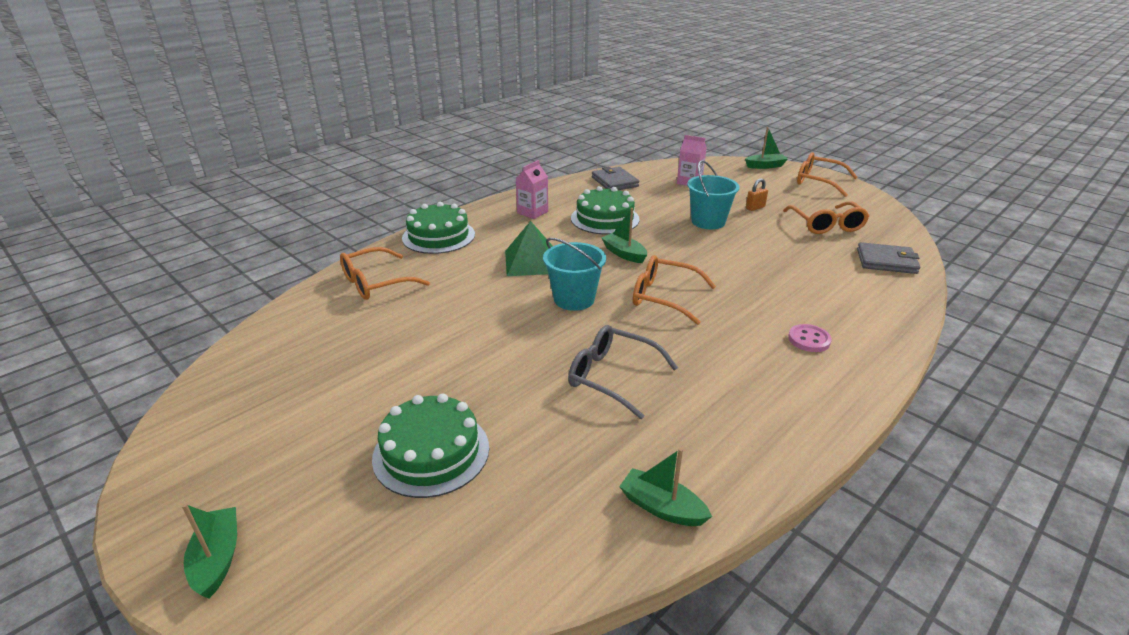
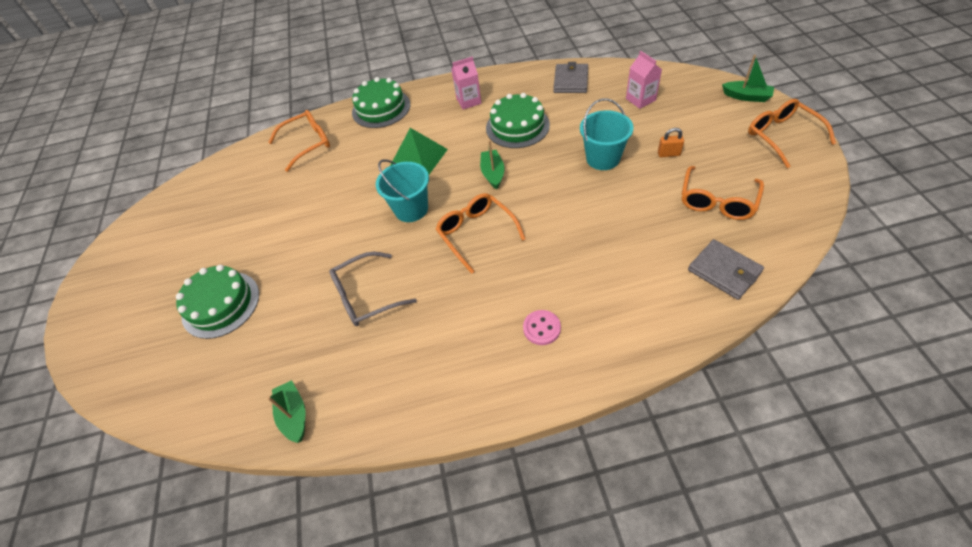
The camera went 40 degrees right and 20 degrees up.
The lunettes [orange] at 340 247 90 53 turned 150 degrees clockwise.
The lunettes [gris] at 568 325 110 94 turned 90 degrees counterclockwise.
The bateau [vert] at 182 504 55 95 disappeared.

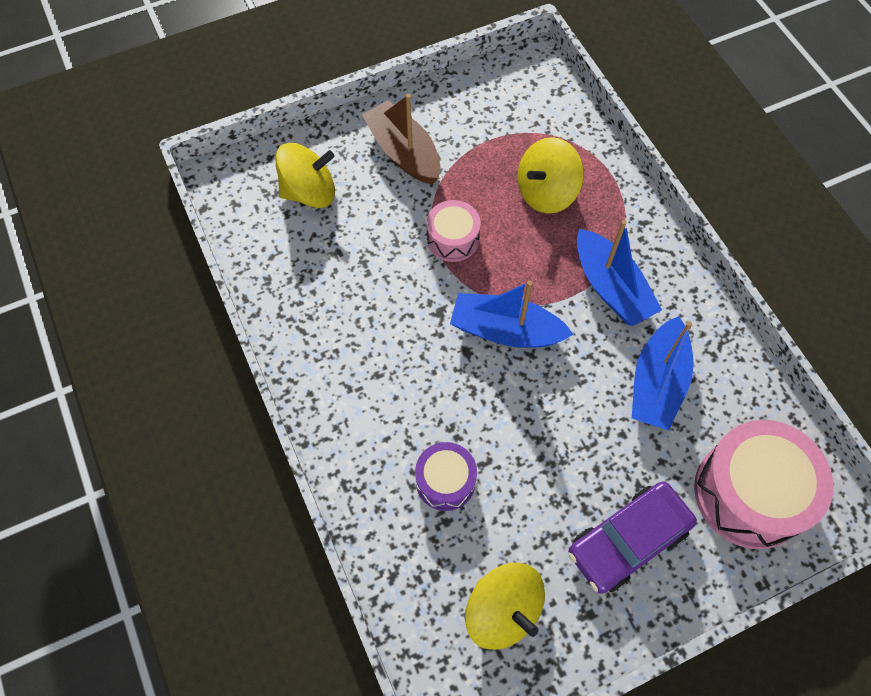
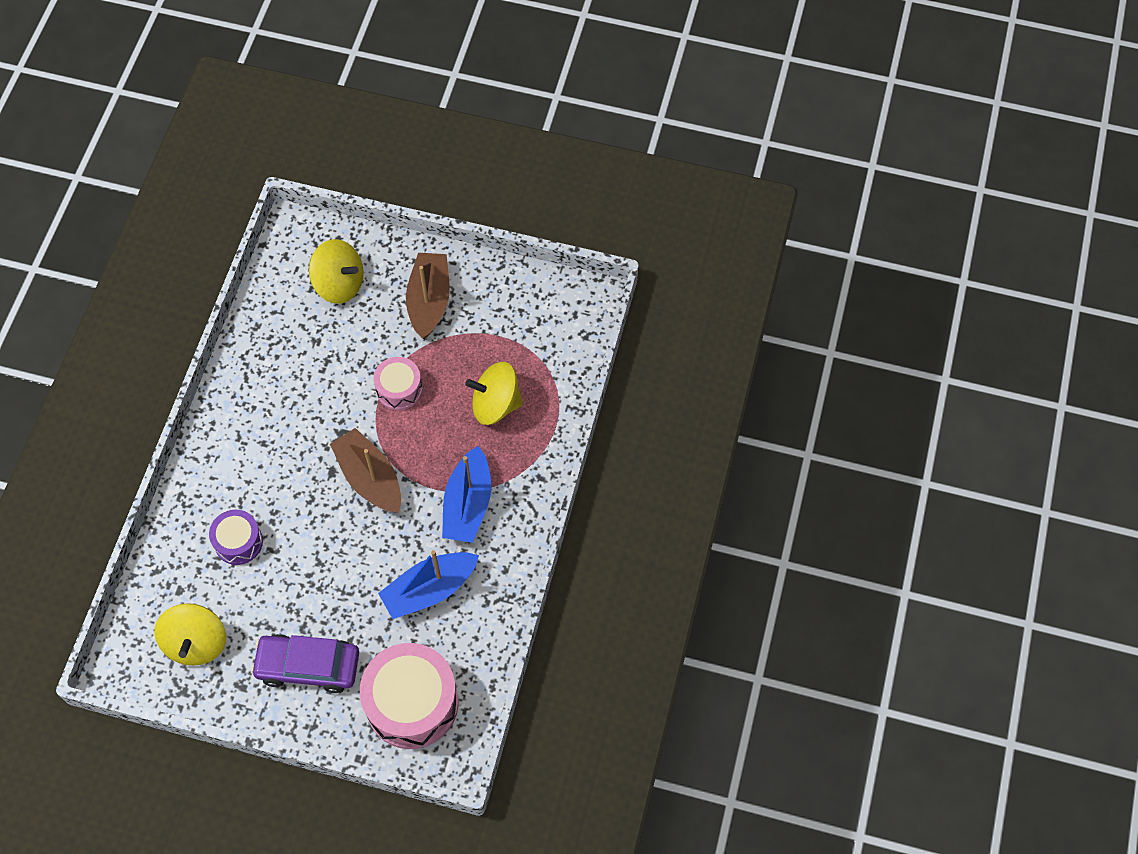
The camera went 40 degrees right and 0 degrees up.
The bateau [bleu] at 450 280 124 68 became the bateau [marron] at 330 428 71 85.

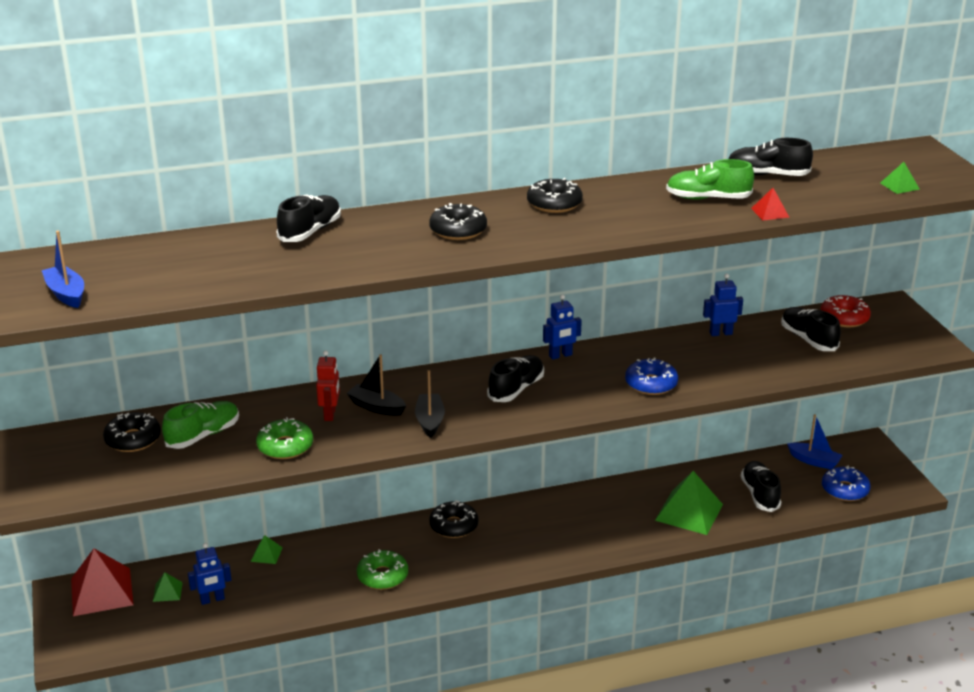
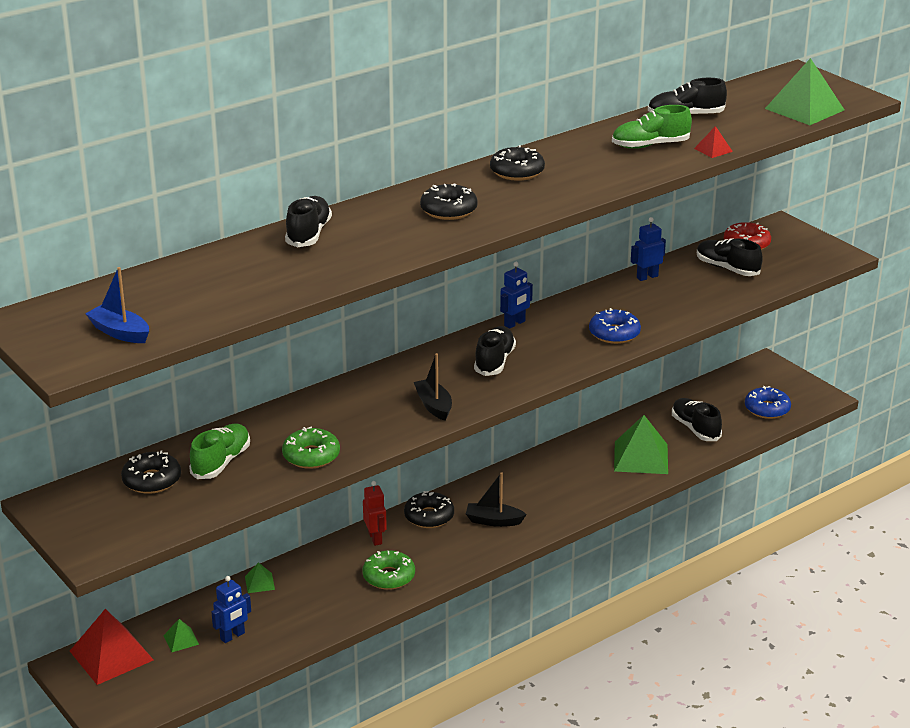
The camera went 20 degrees left and 0 degrees up.
The robot [rouge] moved from 316 350 24 71 to 363 481 24 65.
The bateau [noir] moved from 347 354 59 62 to 466 472 61 55.
The pyramide [vert] at 880 162 40 32 changed to 2.17 times the size.
The bateau [bleu] at 787 414 56 55 disappeared.

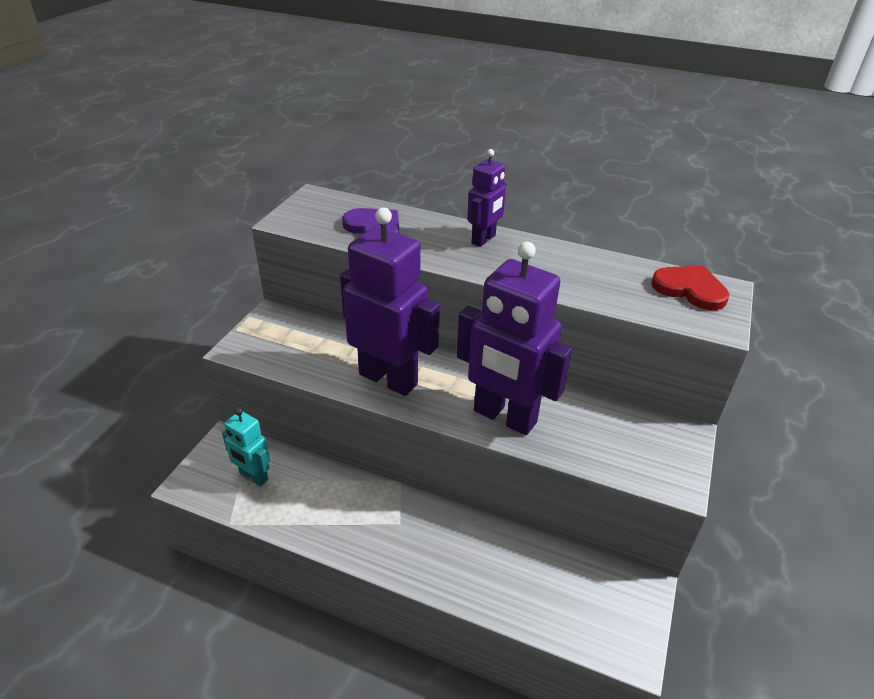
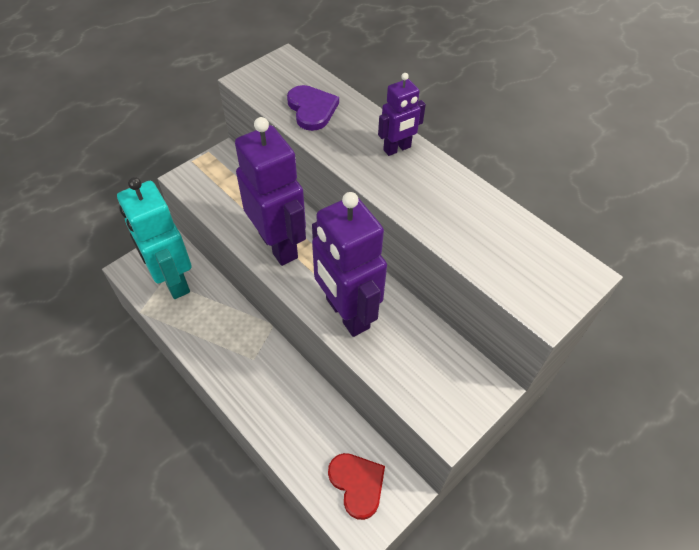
The camera went 25 degrees right and 15 degrees up.
The robot [turquoise] at 222 408 48 79 changed to 1.92 times the size.
The cœur [rouge] moved from 651 266 78 44 to 328 453 57 67.

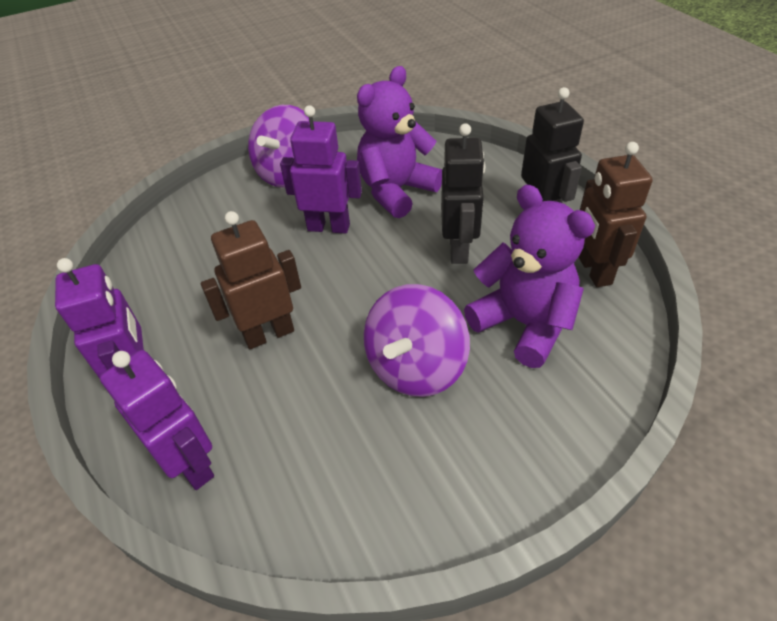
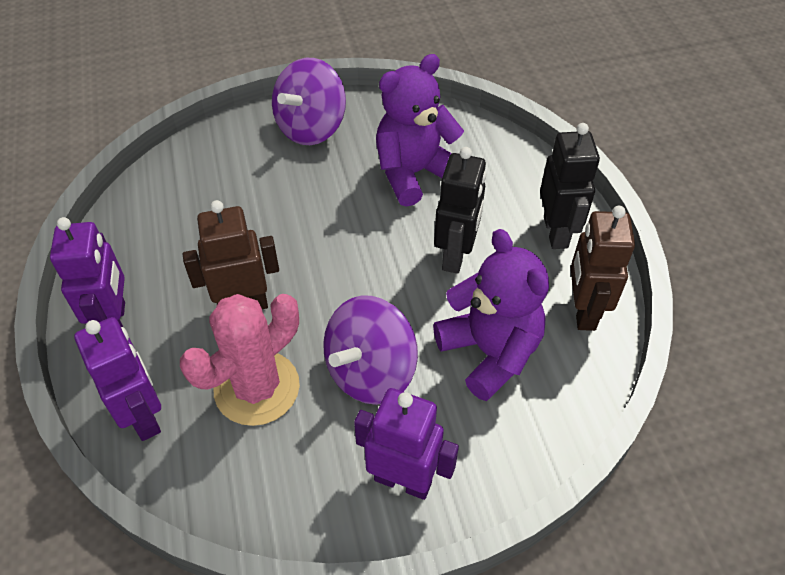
The camera went 10 degrees right and 5 degrees up.
The cactus [rose] at 180 294 120 132 appeared.
The robot [violet] moved from 280 105 82 129 to 354 388 105 112.

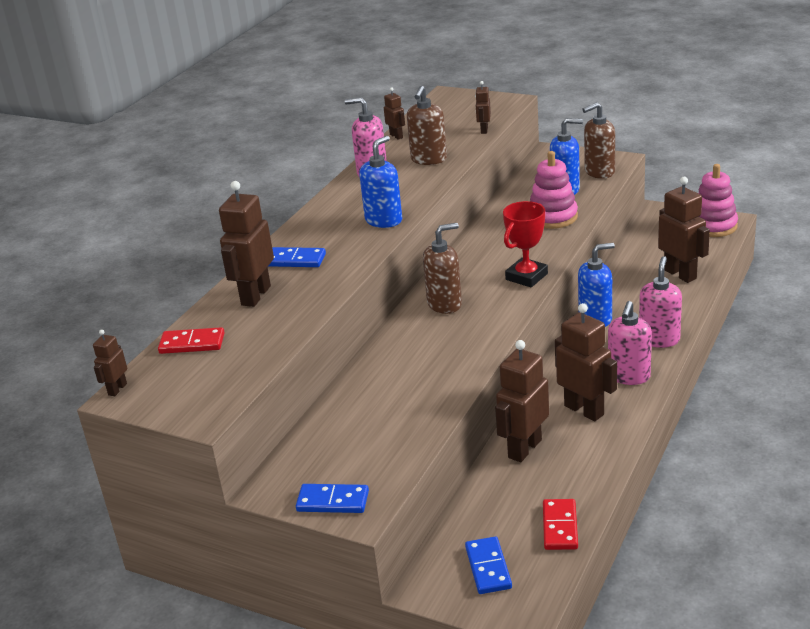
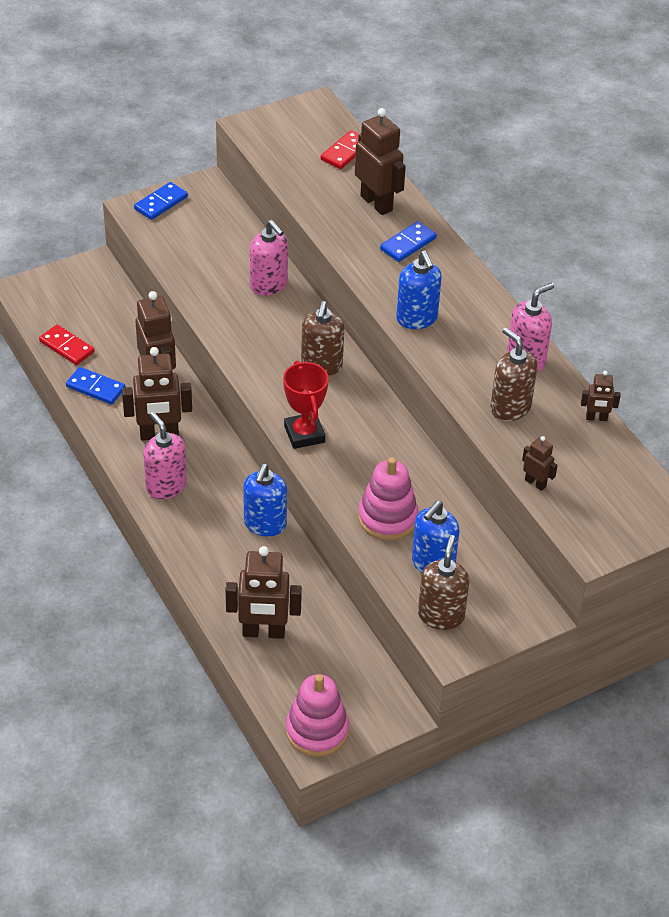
The camera went 120 degrees right and 15 degrees up.
The domino [bleu] moved from 465 536 47 58 to 66 367 59 38.
The distributeur de savon [rose] moved from 639 256 43 92 to 250 220 38 76.
The robot [marron] at 93 329 34 67 disappeared.

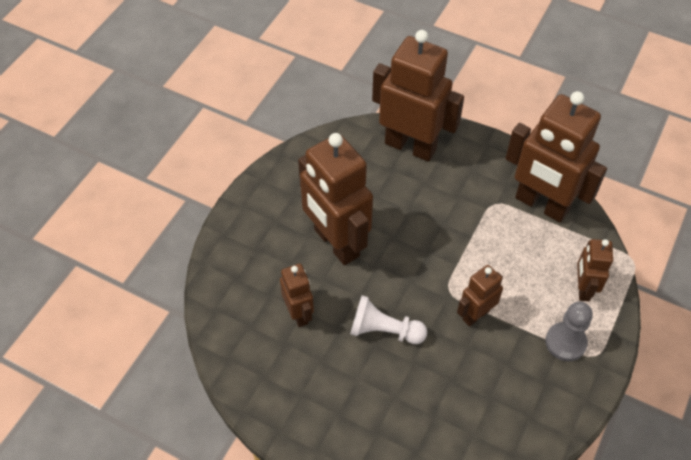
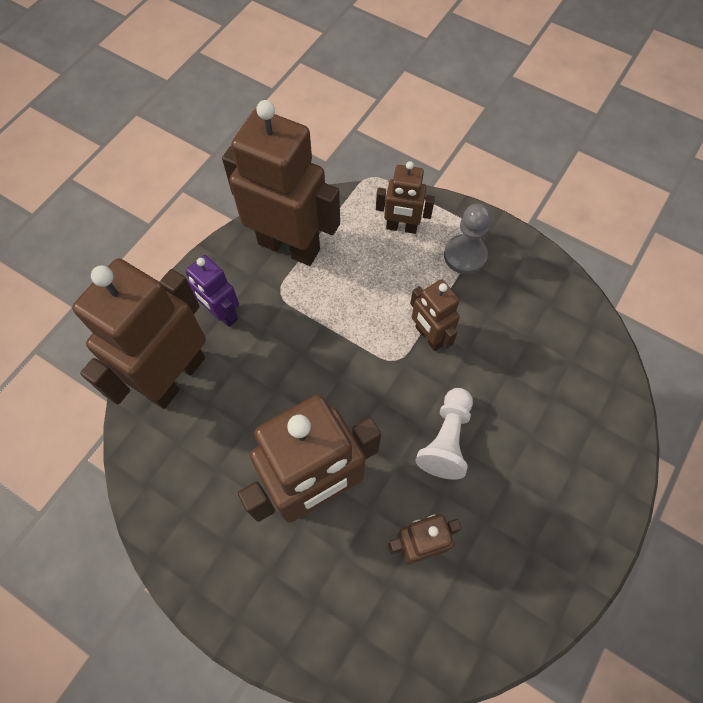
The camera went 85 degrees left and 10 degrees up.
The robot [violet] at 186 255 53 72 appeared.
The robot [marron] at 505 91 102 131 turned 105 degrees counterclockwise.

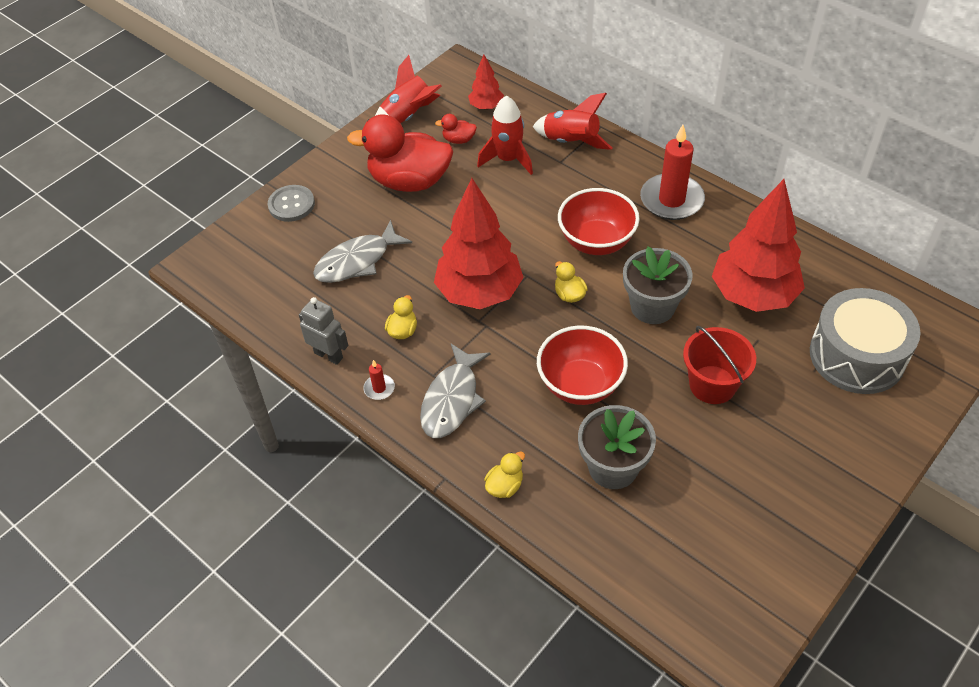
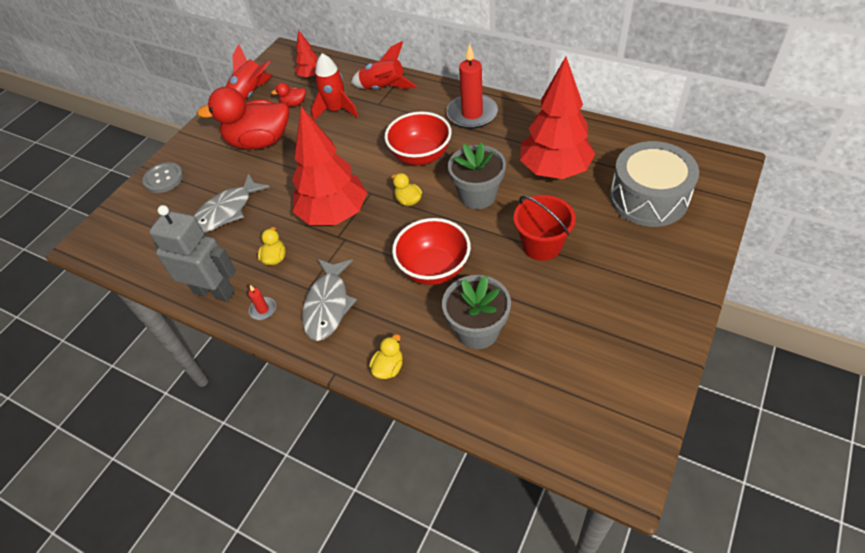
The camera went 10 degrees left and 0 degrees up.
The robot [gris] at 299 297 49 68 changed to 1.59 times the size.

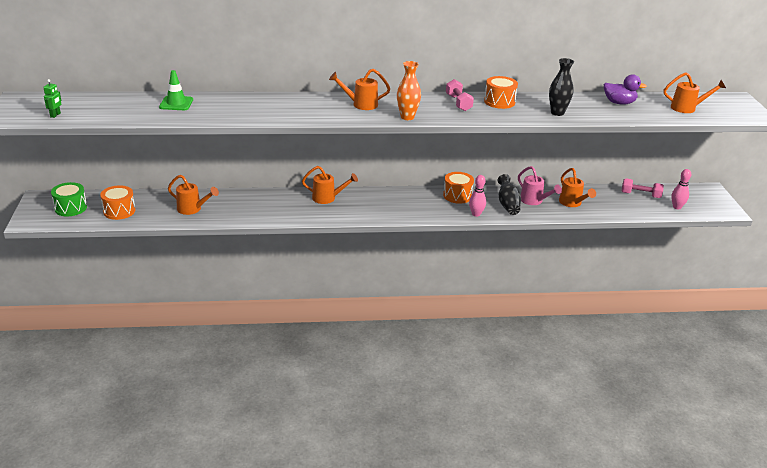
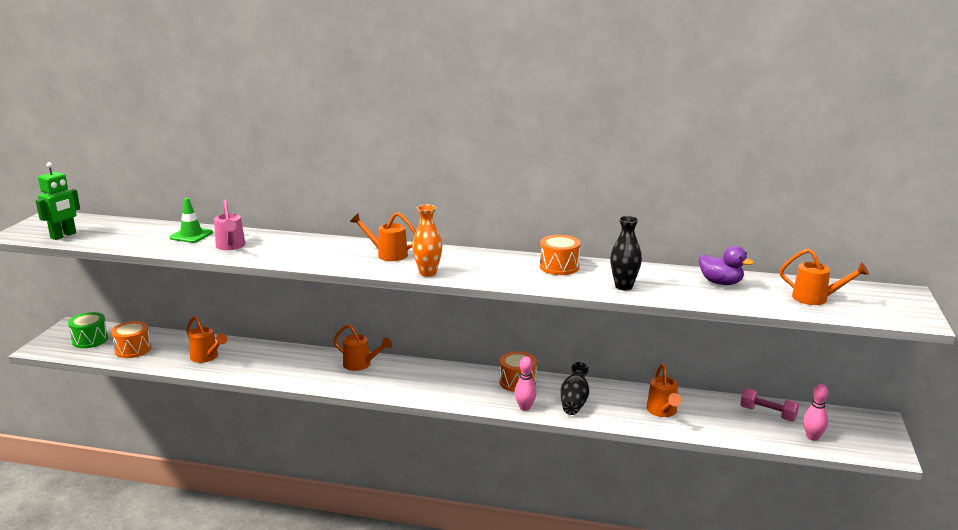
The camera went 20 degrees right and 10 degrees down.
The robot [vert] at 43 79 18 39 changed to 1.85 times the size.
The arrosoir [rose] moved from 518 166 44 39 to 214 200 31 50.
The haltère [rose] at 446 79 28 32 disappeared.

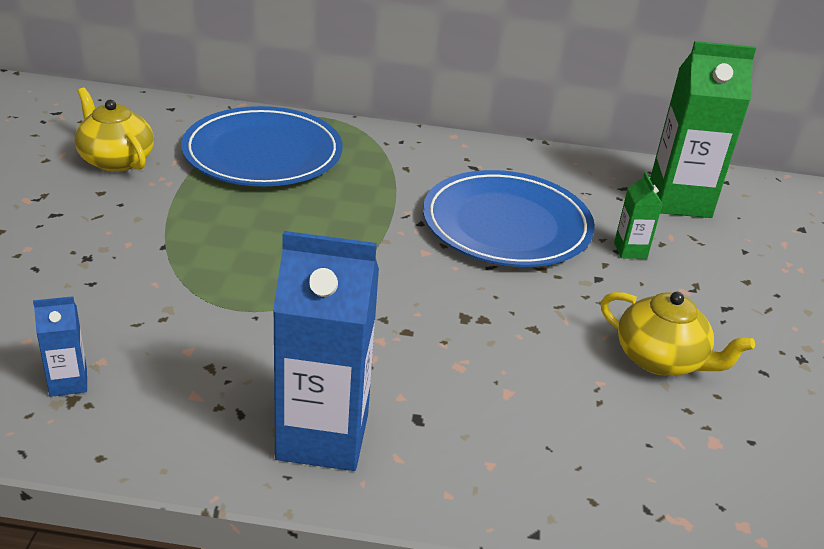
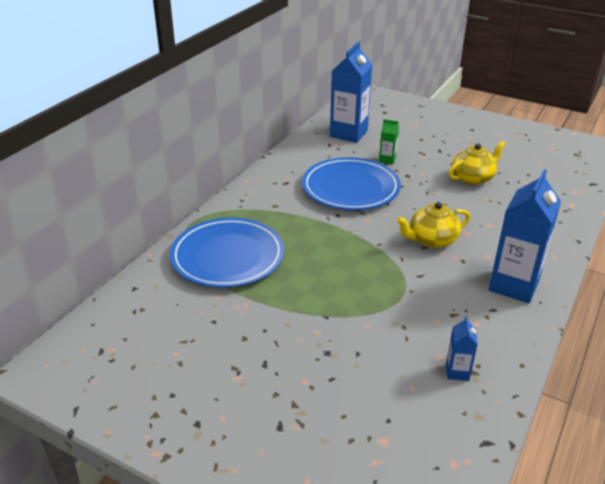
The camera went 65 degrees left and 0 degrees up.
The brique de lait [vert] at 650 41 106 177 became the brique de lait [bleu] at 330 41 42 102.
The théière [jaune] moved from 75 88 79 84 to 396 202 74 46.

